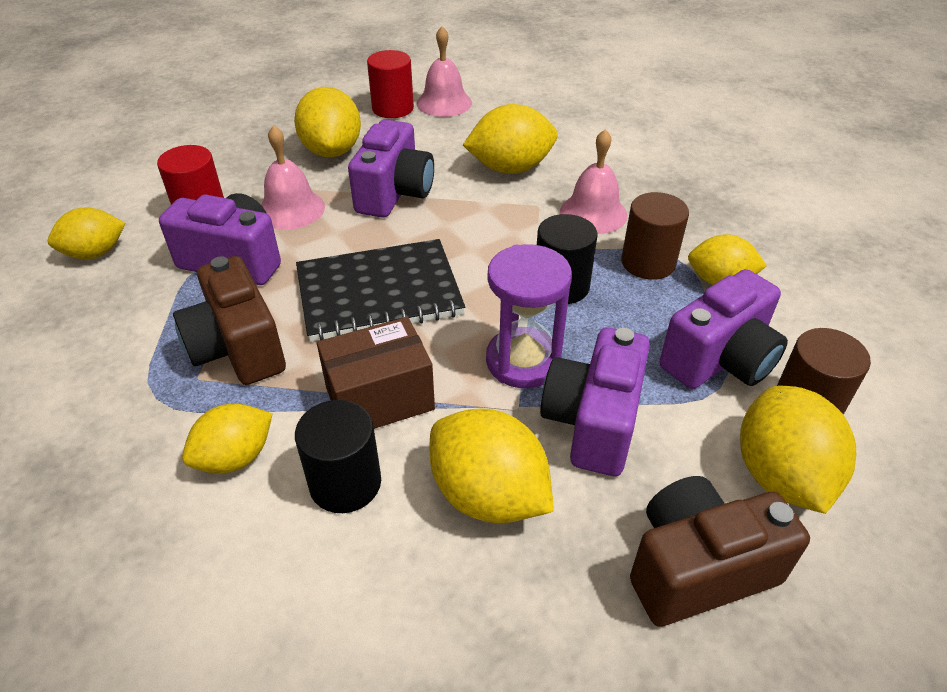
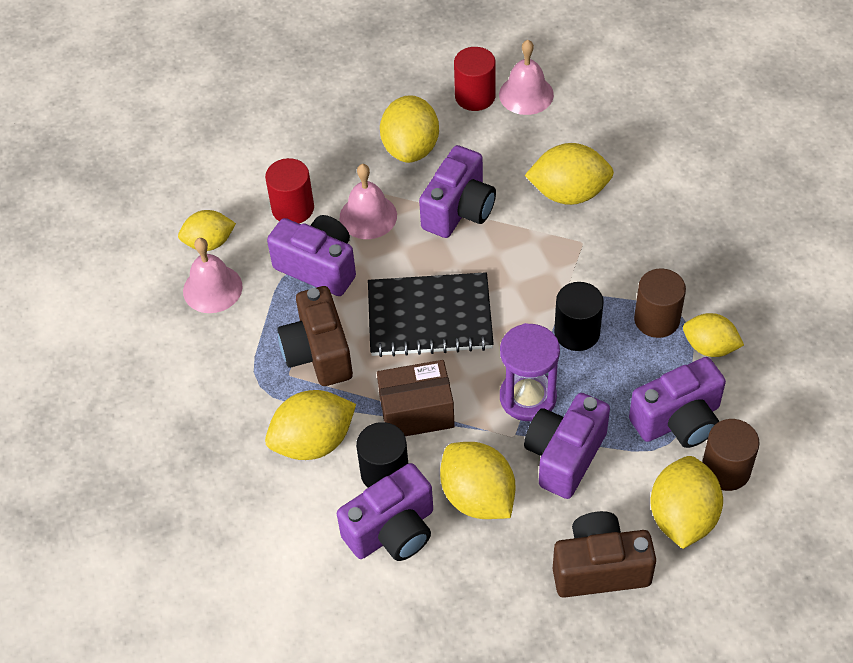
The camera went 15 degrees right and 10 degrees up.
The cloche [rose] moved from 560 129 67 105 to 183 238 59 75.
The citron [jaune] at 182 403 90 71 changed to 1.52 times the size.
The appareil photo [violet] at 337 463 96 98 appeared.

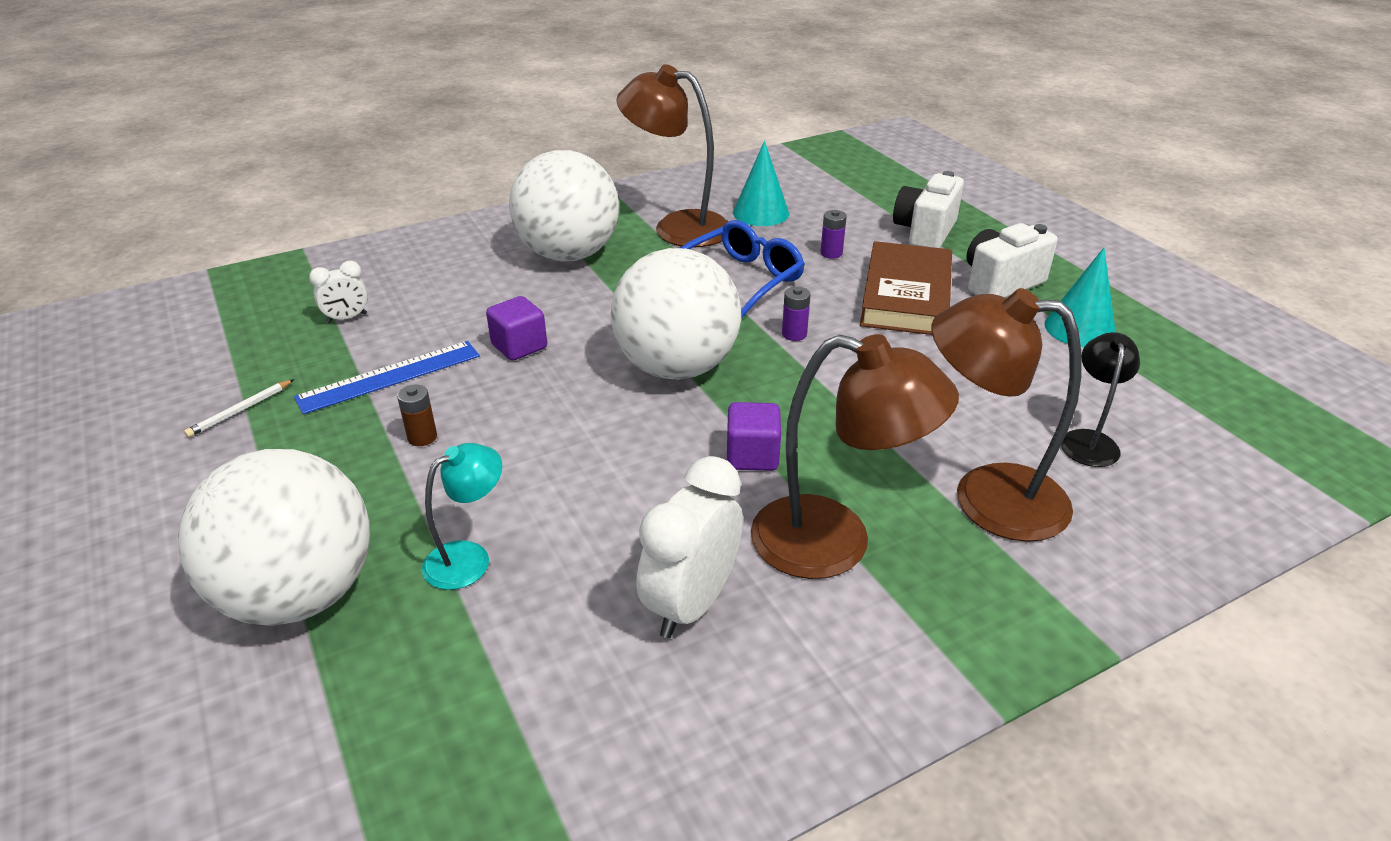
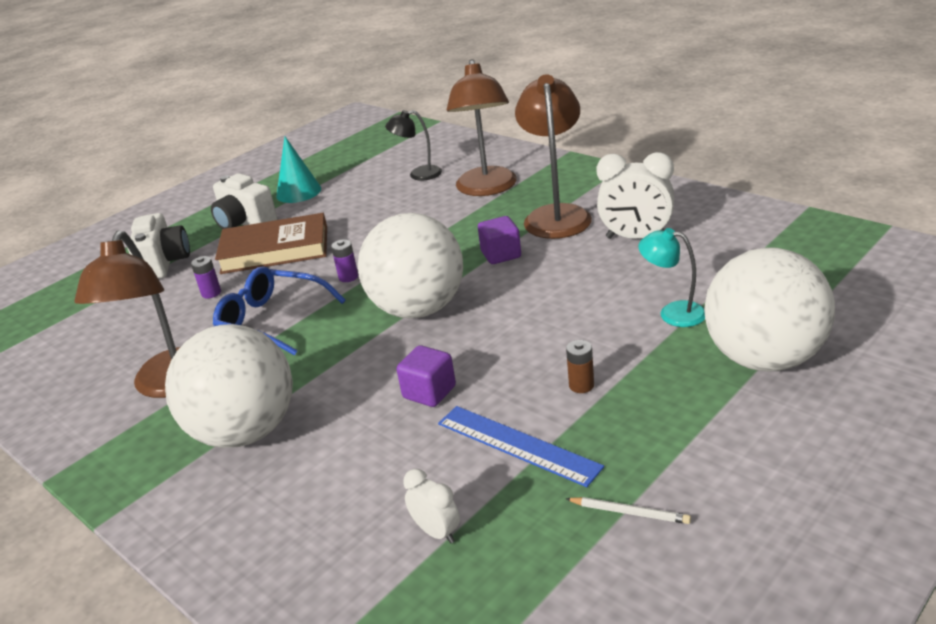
The camera went 105 degrees left and 5 degrees down.
The appareil photo [blanc] at 893 171 71 77 turned 105 degrees counterclockwise.
The cône [turquoise] at 733 141 56 85 disappeared.

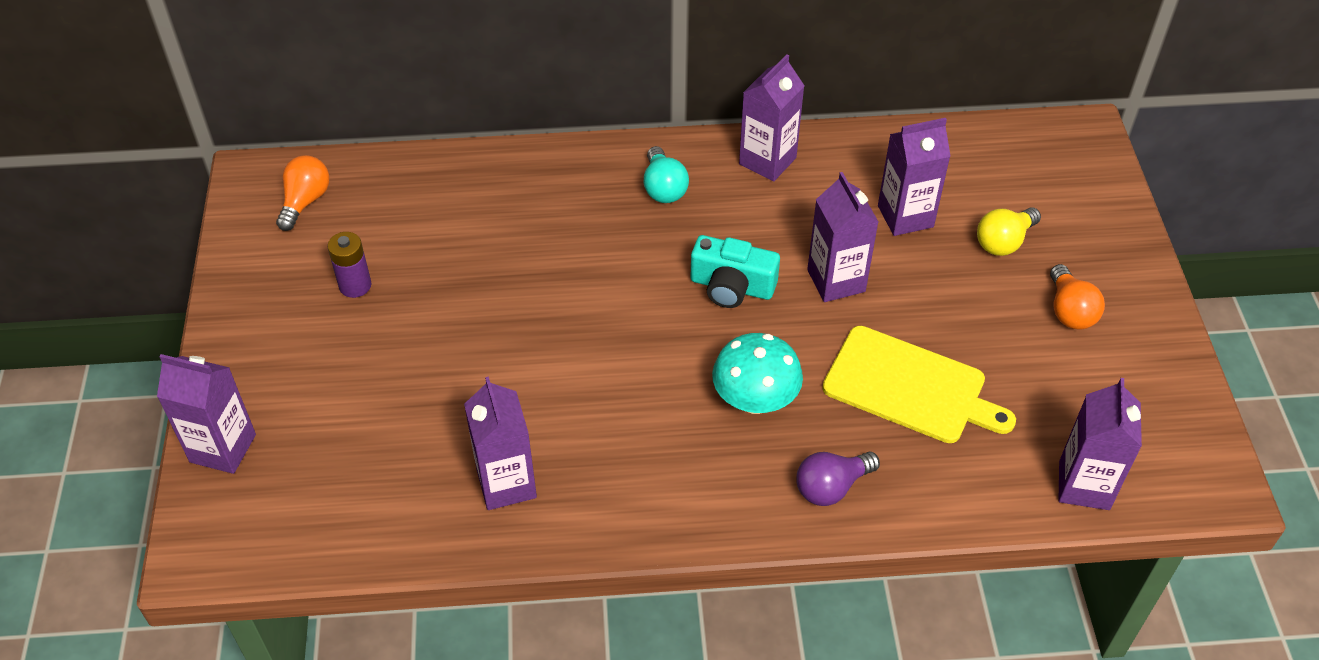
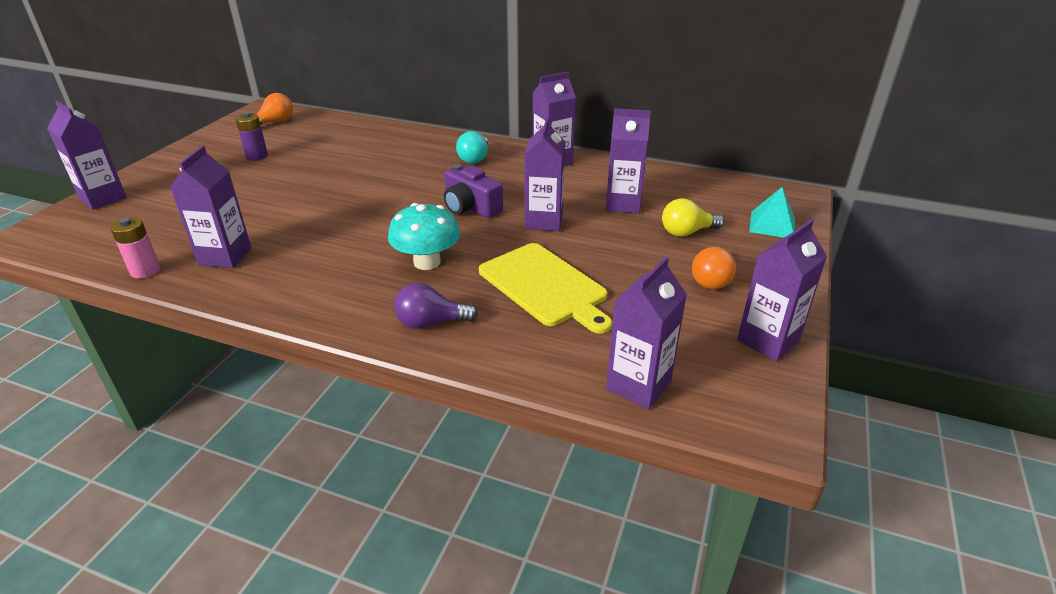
The camera went 25 degrees right and 15 degrees down.
The pile [rose] at 110 217 50 61 appeared.
The appareil photo [turquoise] at 691 235 89 73 became the appareil photo [violet] at 444 164 59 54.
The brique de lait [violet] at 737 219 90 142 appeared.
The pyramide [turquoise] at 749 187 46 50 appeared.

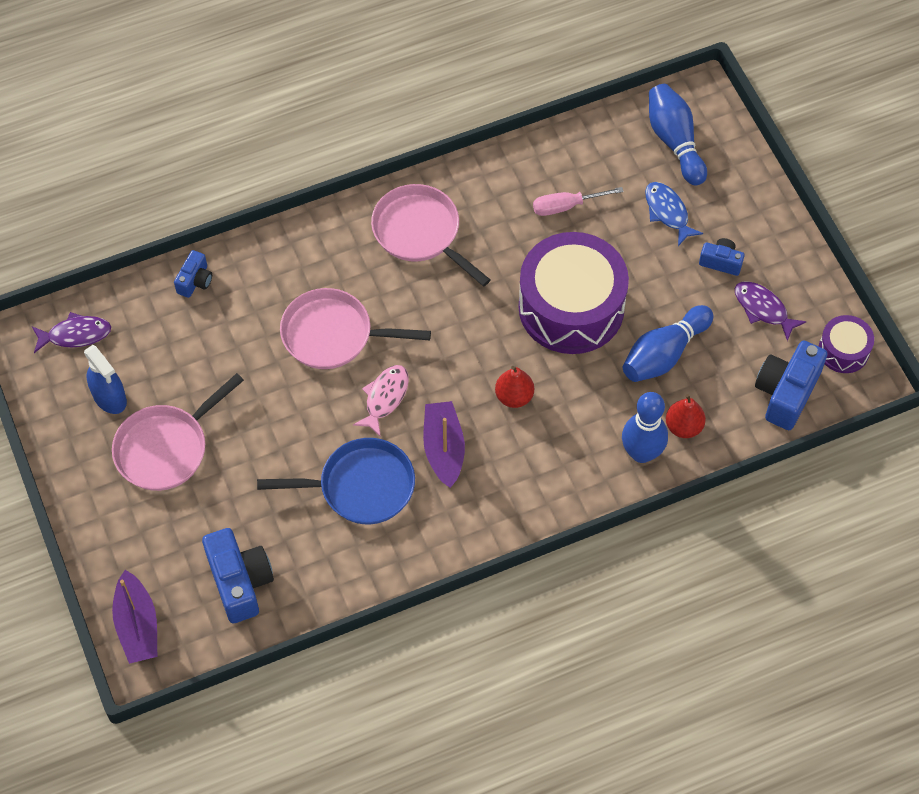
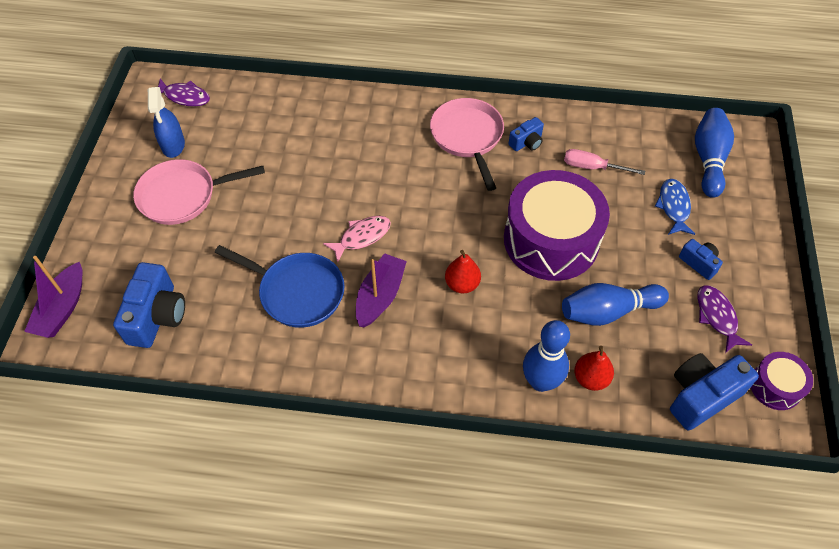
The camera went 30 degrees right and 5 degrees down.
The appareil photo [bleu] moved from 174 250 38 48 to 508 117 36 34.
The poêle [rose] at 280 288 151 81 disappeared.

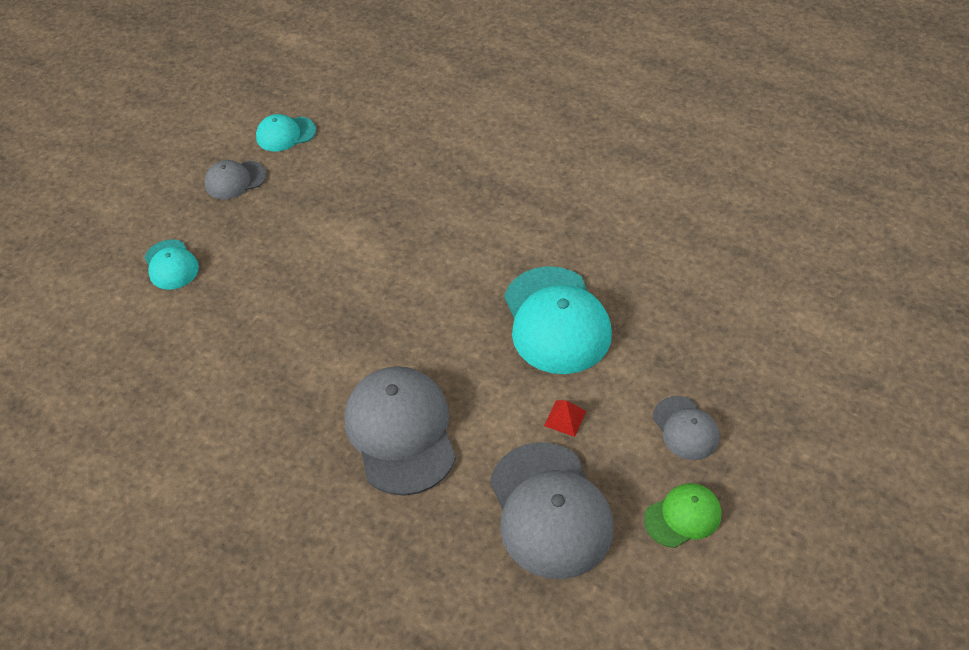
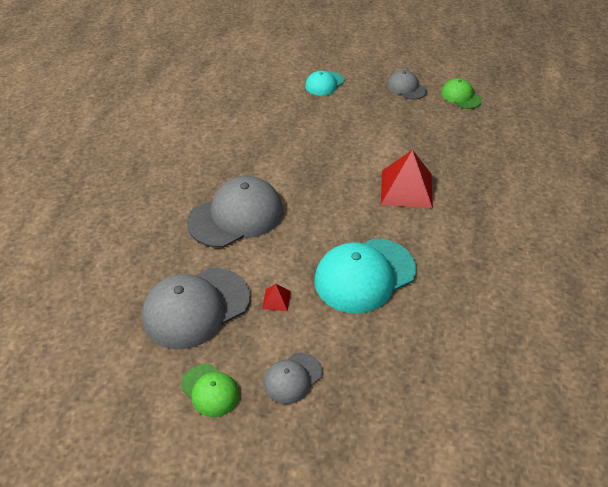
The camera went 70 degrees right and 5 degrees down.
The pyramide [rouge] at 381 150 52 58 appeared.
The casquette [turquoise] at 256 114 60 38 became the casquette [vert] at 441 78 41 31.

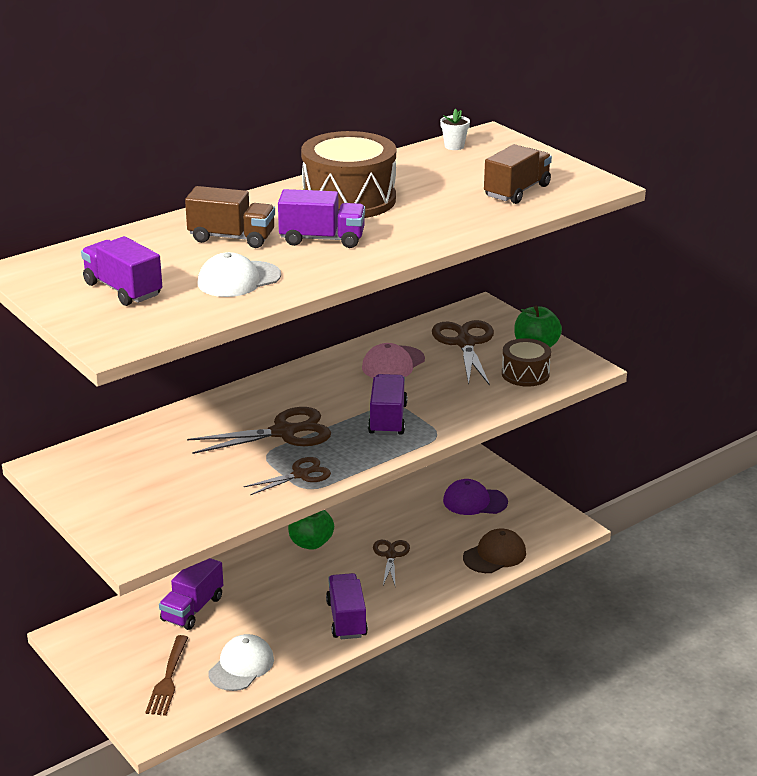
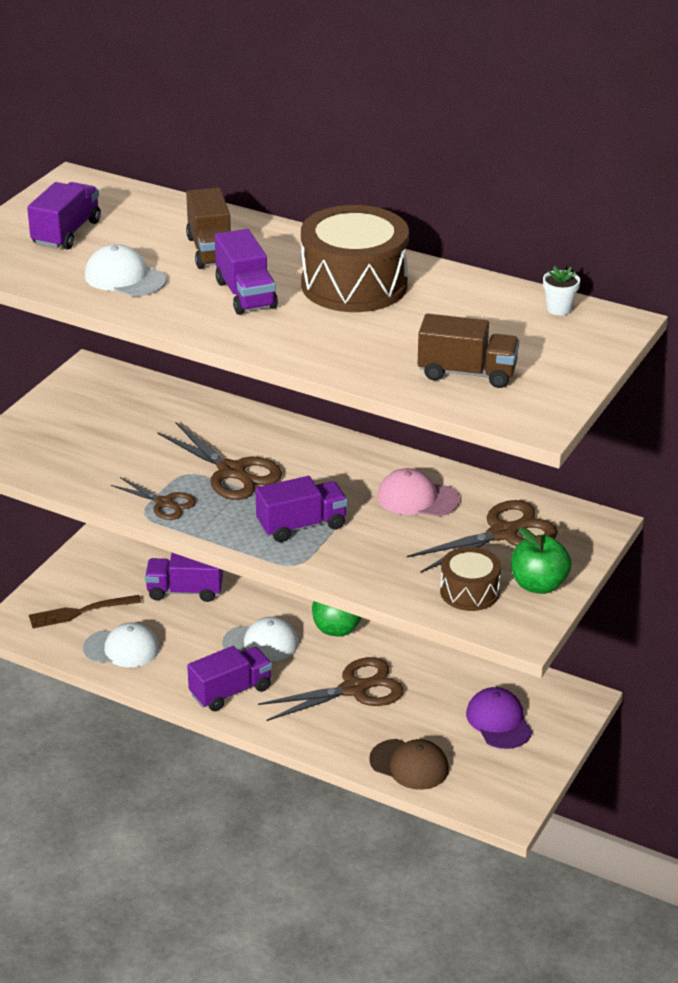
The camera went 65 degrees right and 5 degrees up.
The casquette [blanc] at 222 617 77 45 appeared.
The ciseaux [marron] at 373 540 37 45 changed to 1.66 times the size.

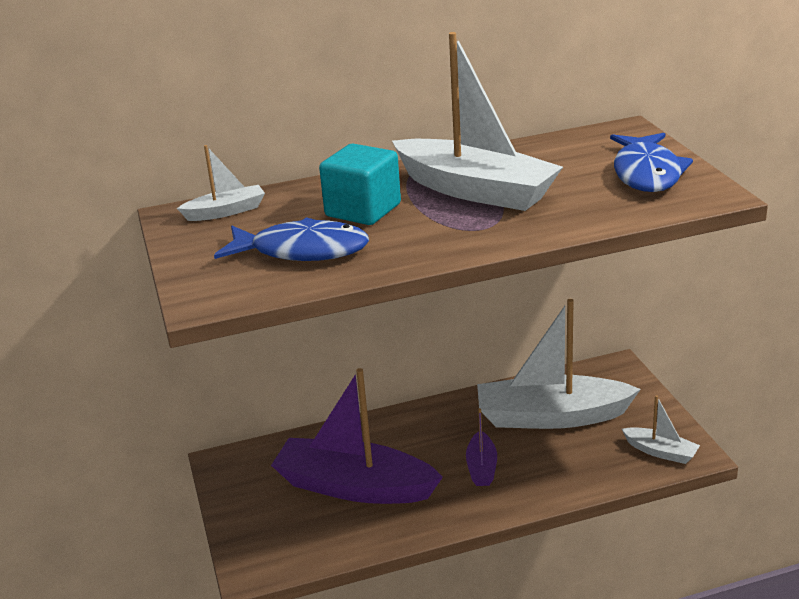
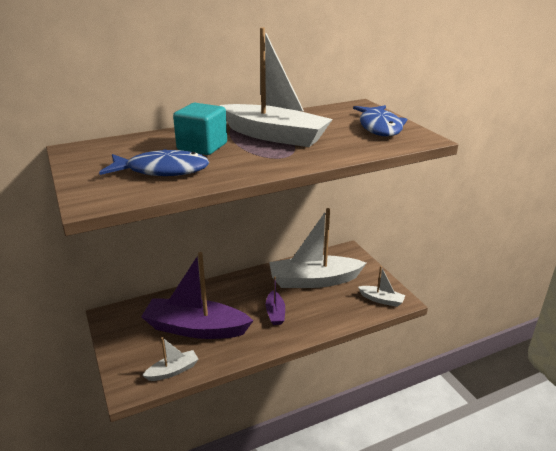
The camera went 10 degrees left and 0 degrees up.
The bateau [blanc] moved from 177 145 88 76 to 142 337 57 44.

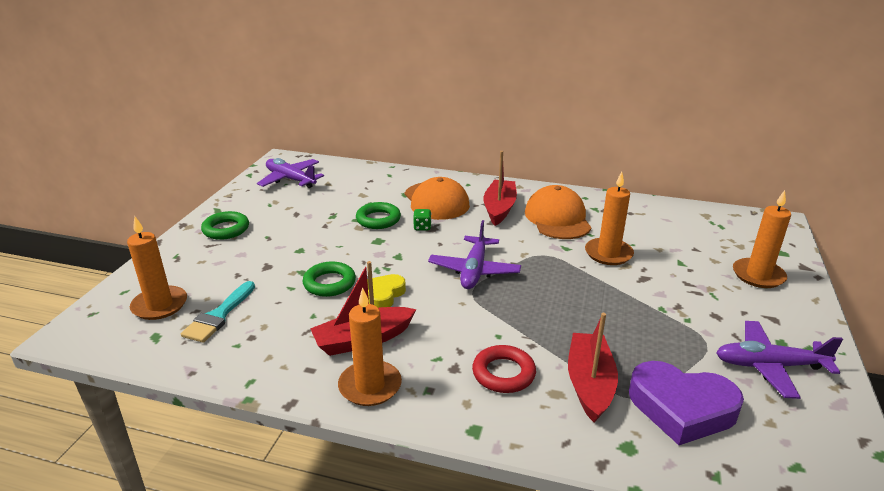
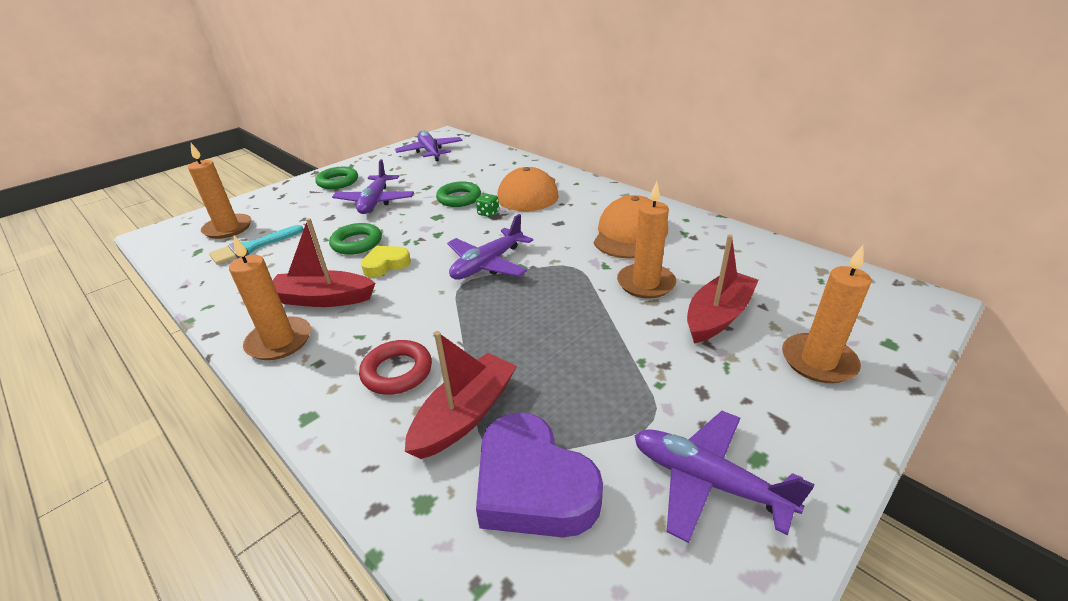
The camera went 30 degrees right and 5 degrees up.
The avion [violet] at 332 159 82 55 appeared.
The bateau [rouge] moved from 483 151 34 75 to 687 234 72 109.

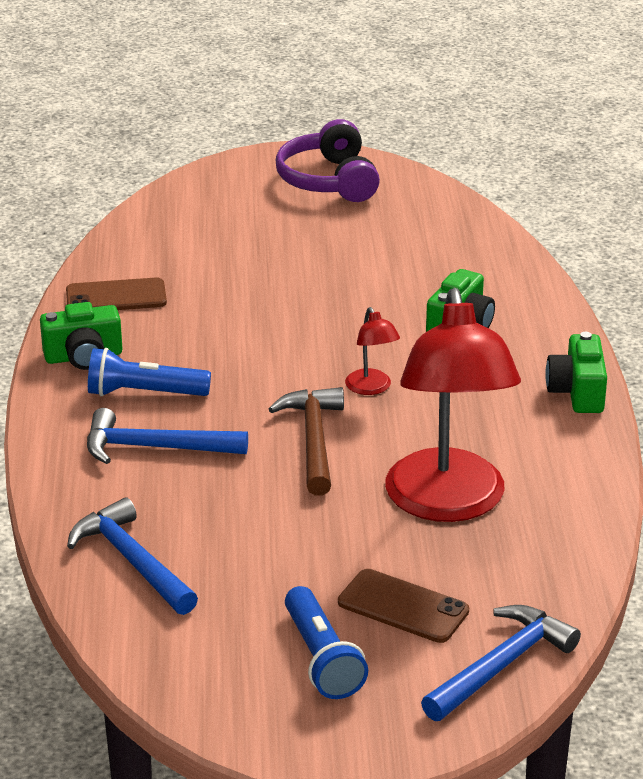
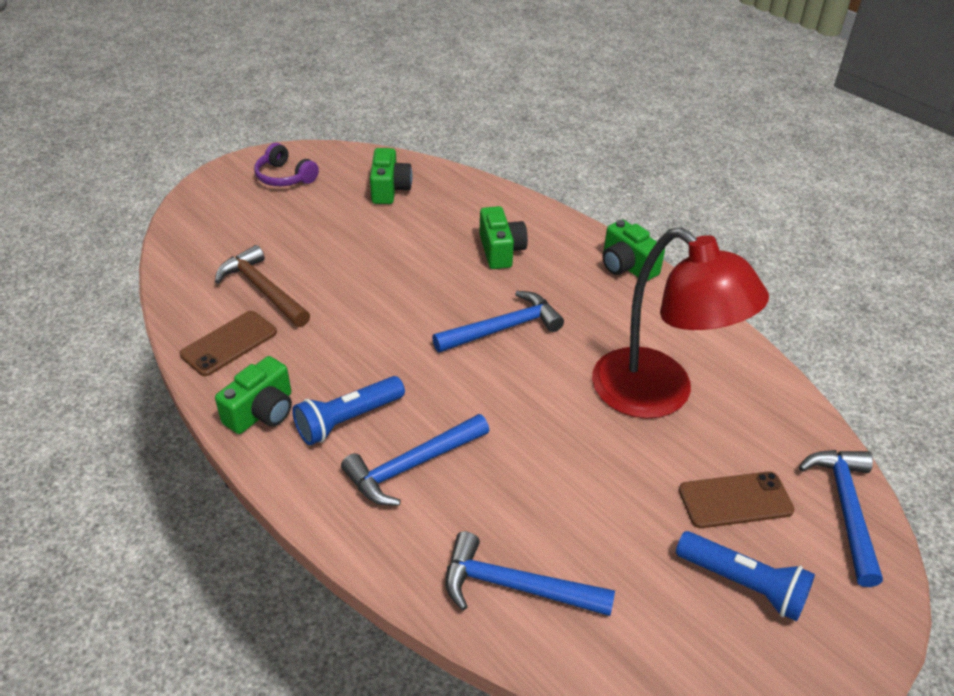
The camera went 40 degrees left and 10 degrees up.
The marteau [marron] moved from 269 387 75 109 to 215 245 95 82.
The casque audio [violet] at 276 119 104 83 changed to 0.66 times the size.
The appareil photo [vert] at 370 148 42 56 appeared.
The lampe [rouge] at 345 307 55 88 was replaced by the marteau [bleu] at 432 291 132 62.

